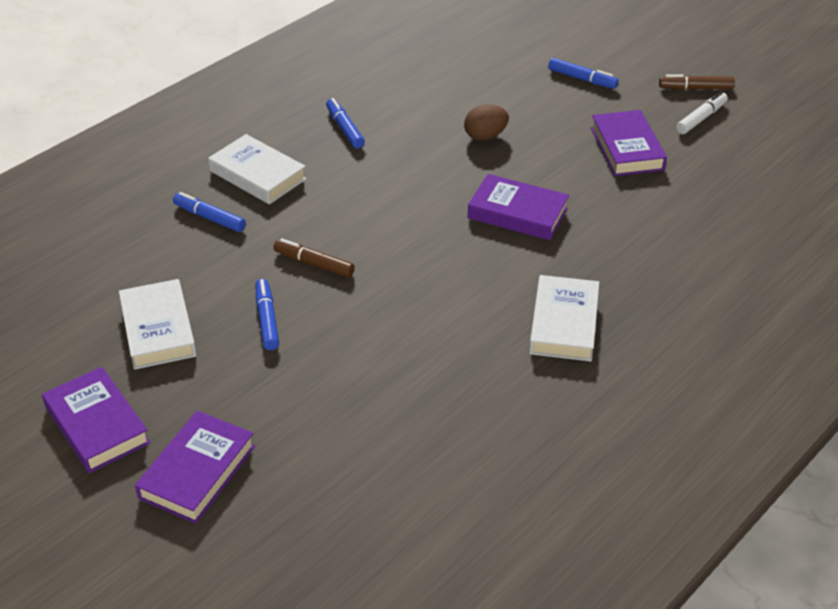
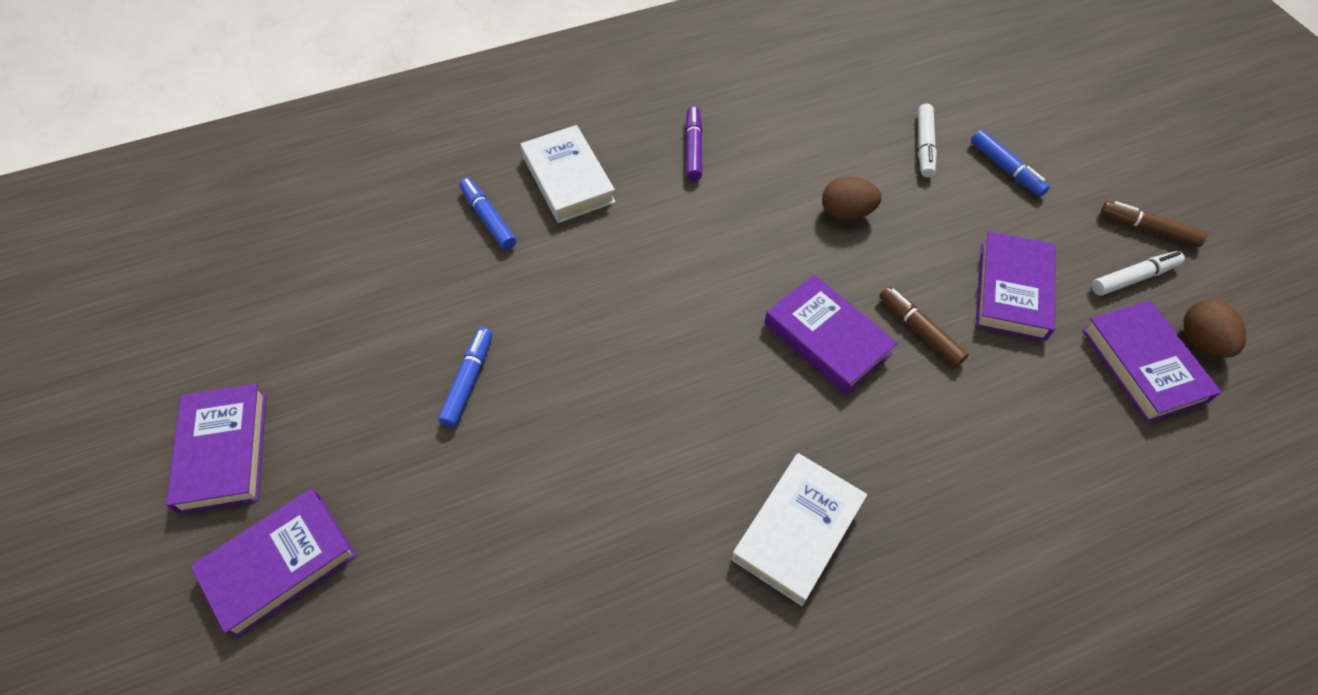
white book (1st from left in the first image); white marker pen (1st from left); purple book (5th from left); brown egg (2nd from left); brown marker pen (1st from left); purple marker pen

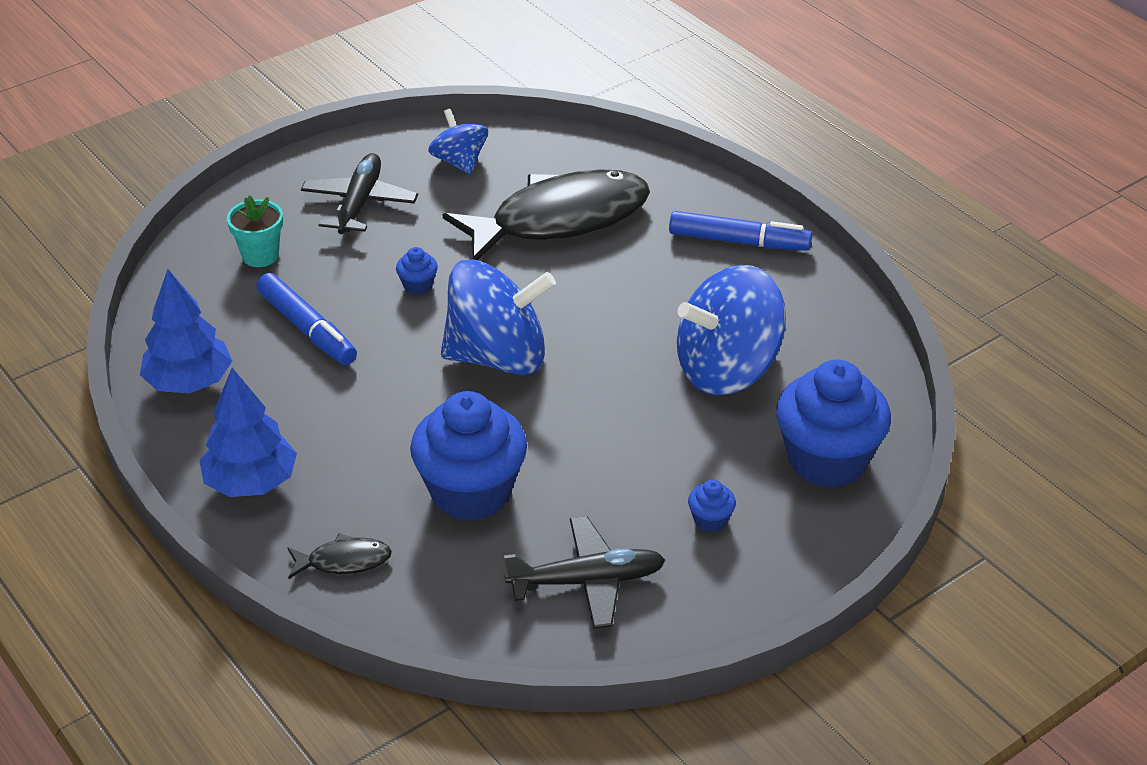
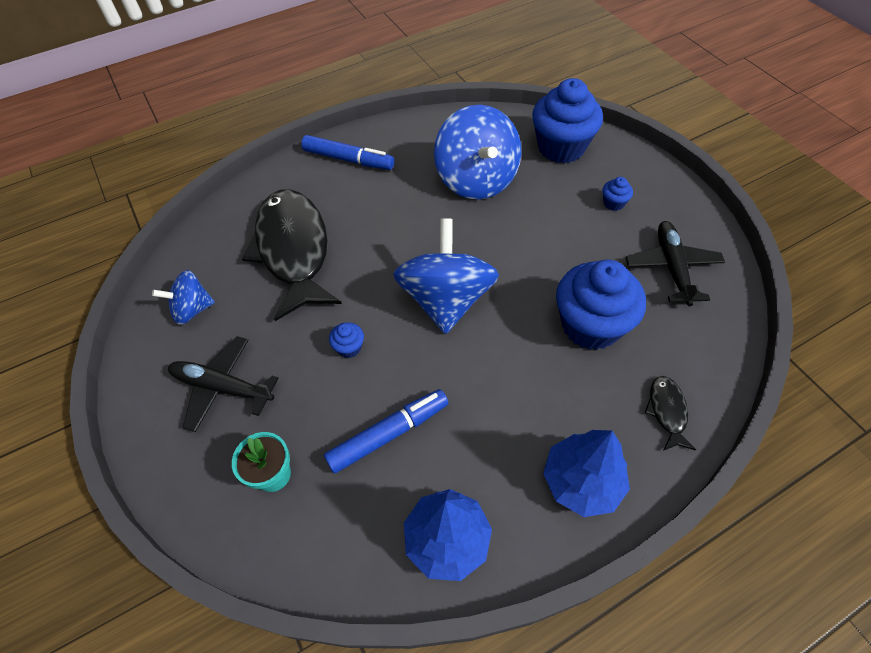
royal blue marker pen (1st from left)

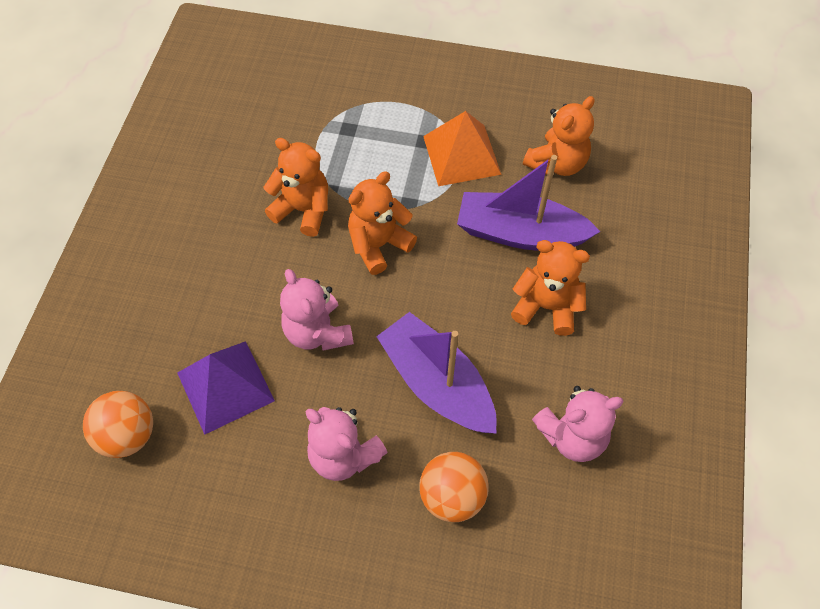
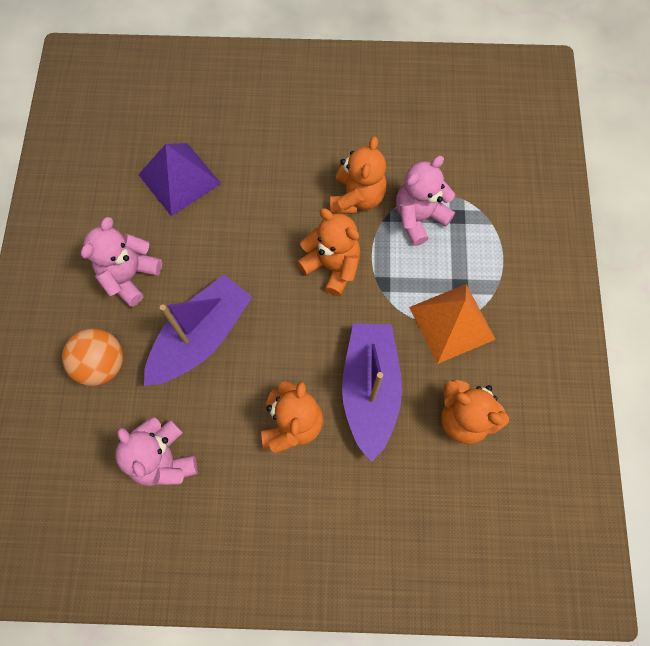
orange-coloured ball (1st from left in the first image); rosy teddy bear (3rd from left)

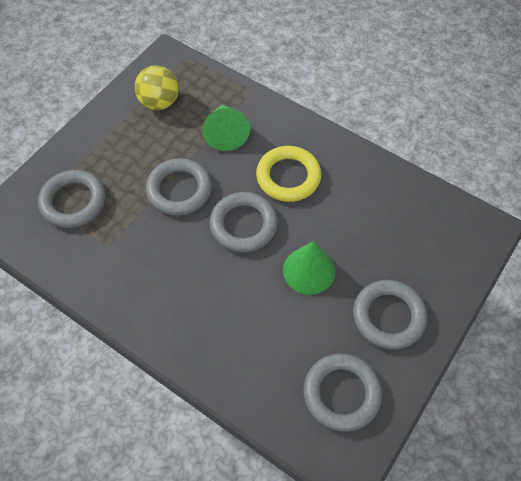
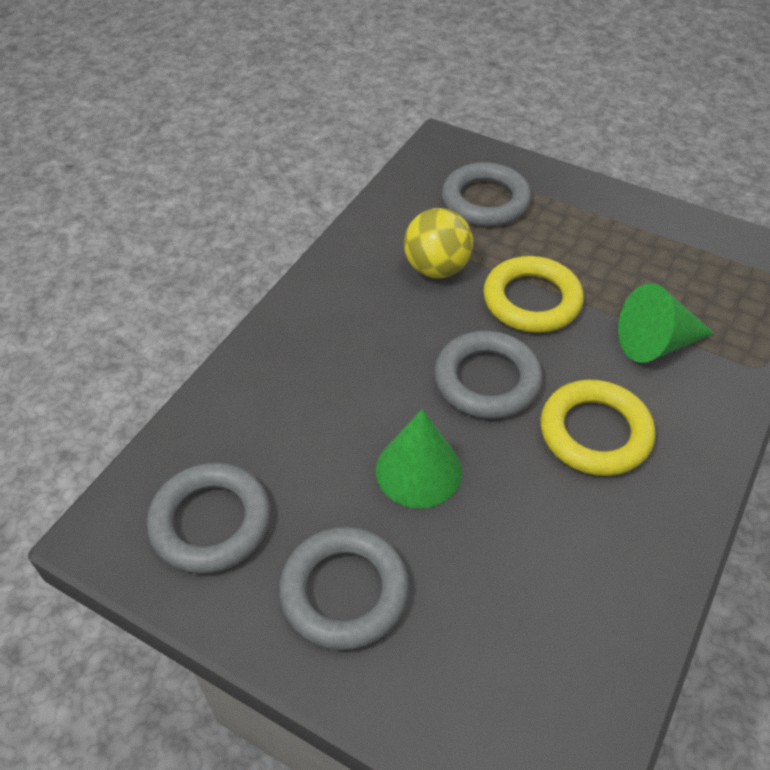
bright yellow ball; bright yellow ring (1st from left)

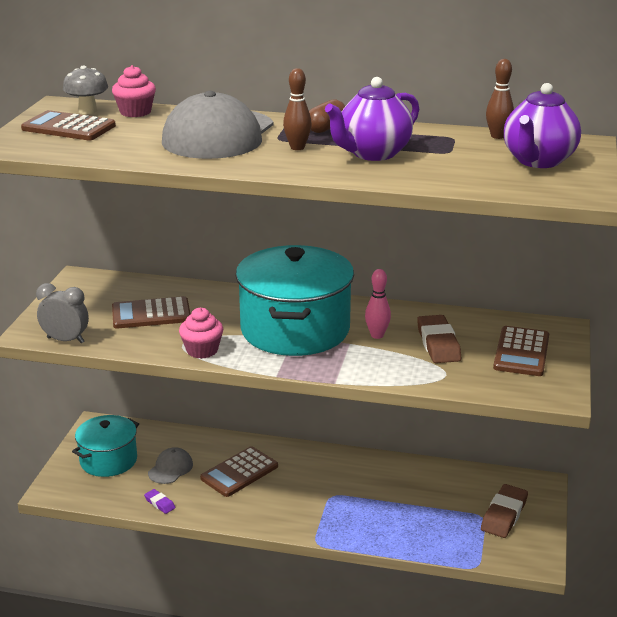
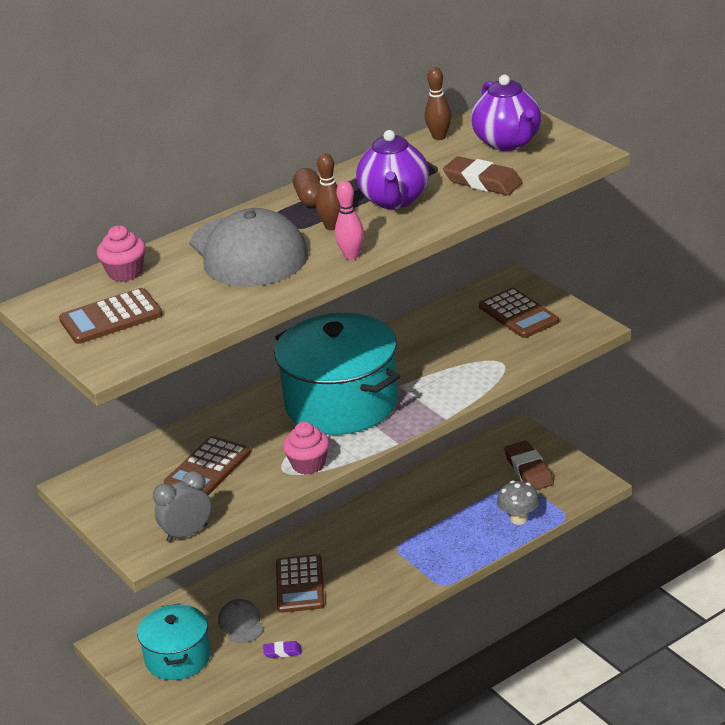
ash-grey toadstool; rosy bowling pin; brown eraser (1st from left)

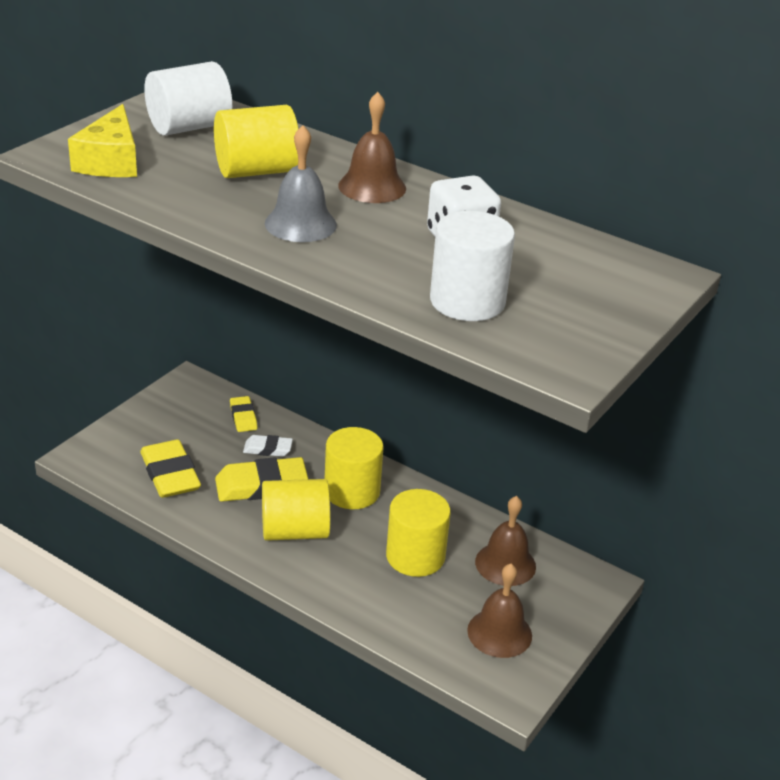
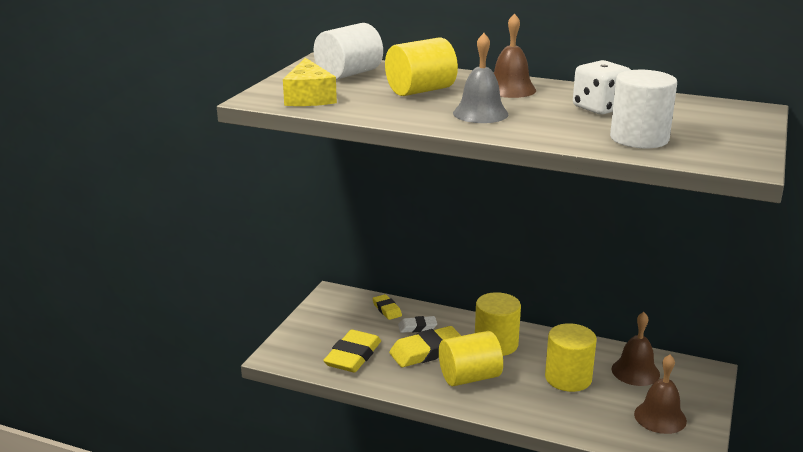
bright yellow eraser (1st from left)

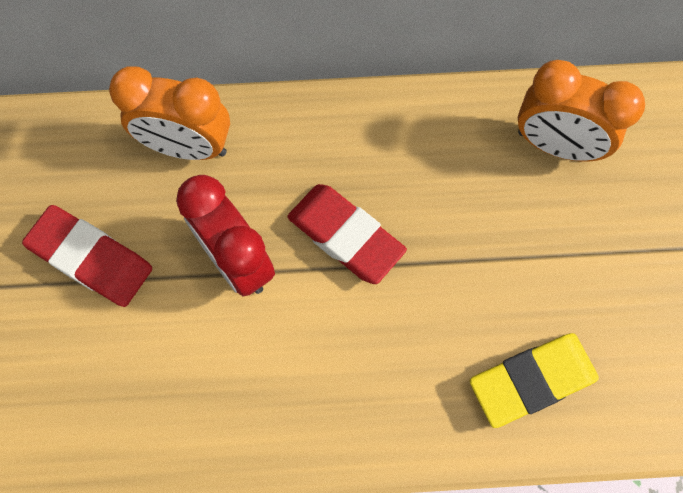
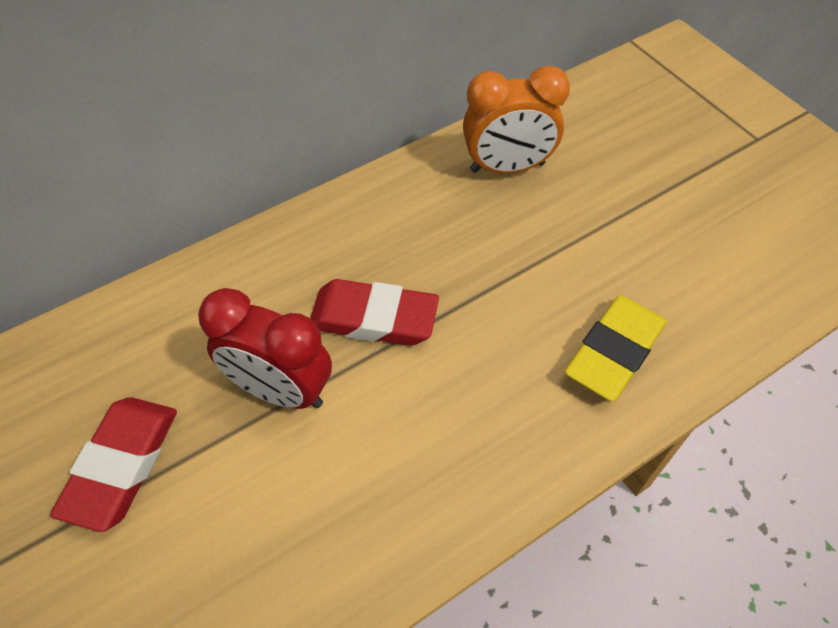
orange-coloured bedside clock (1st from left in the first image); red eraser (1st from left)

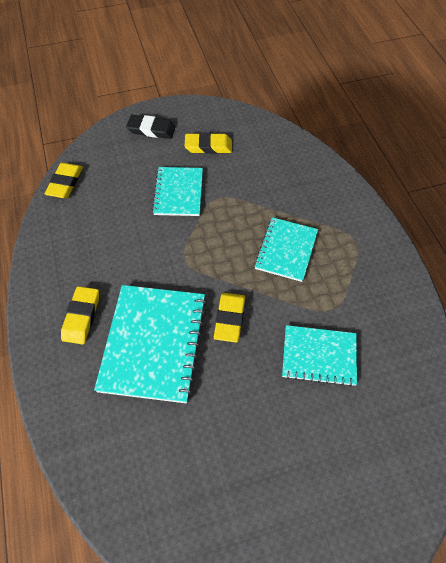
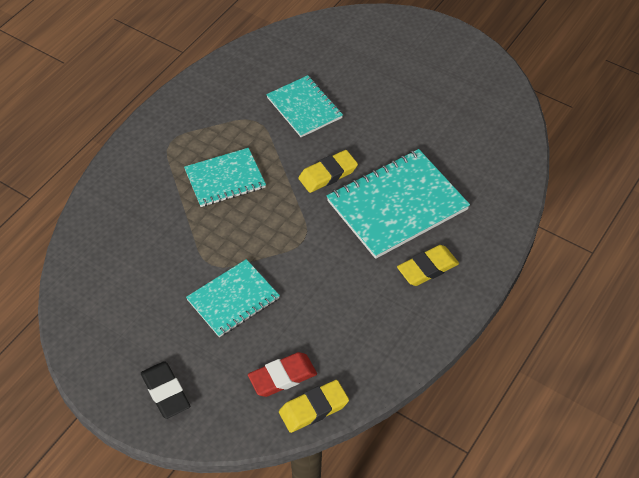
bright yellow eraser (3rd from left in the first image); red eraser

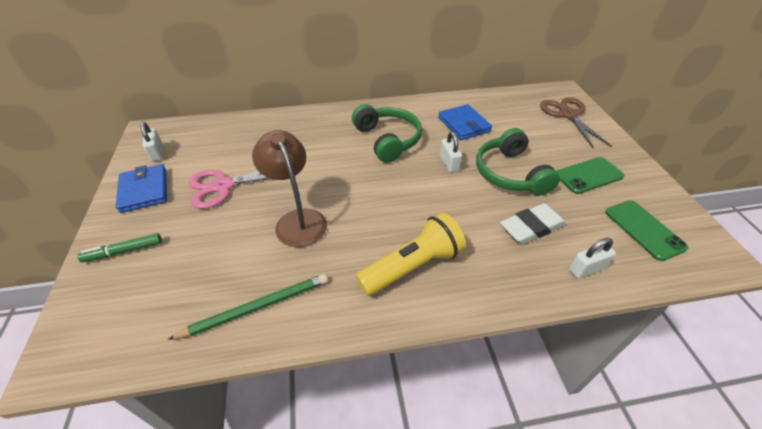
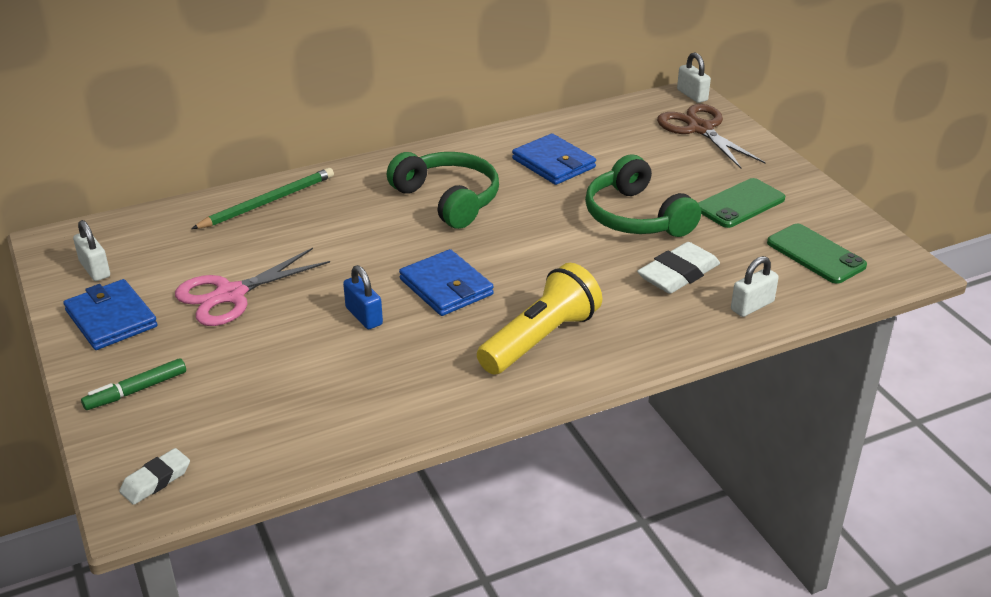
white eraser (1st from left); royal blue card wallet (2nd from left); leaf-green pencil; white small lock (2nd from left); royal blue small lock

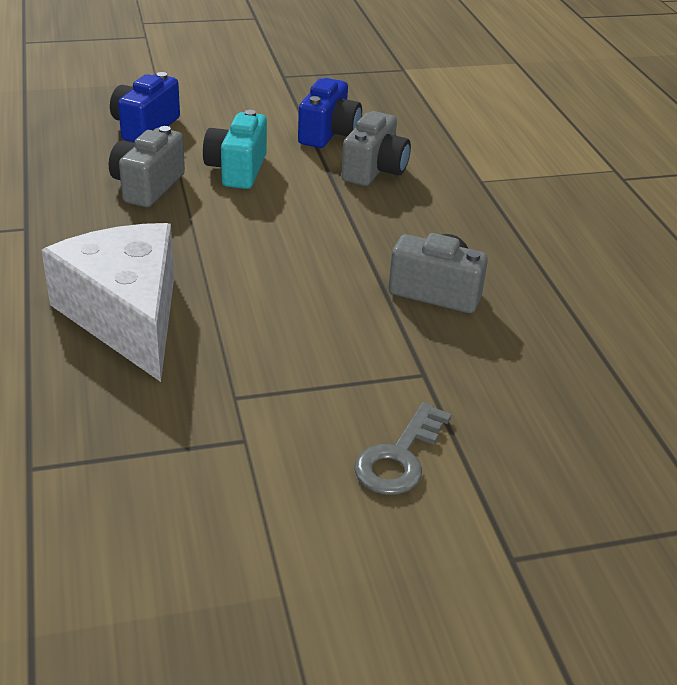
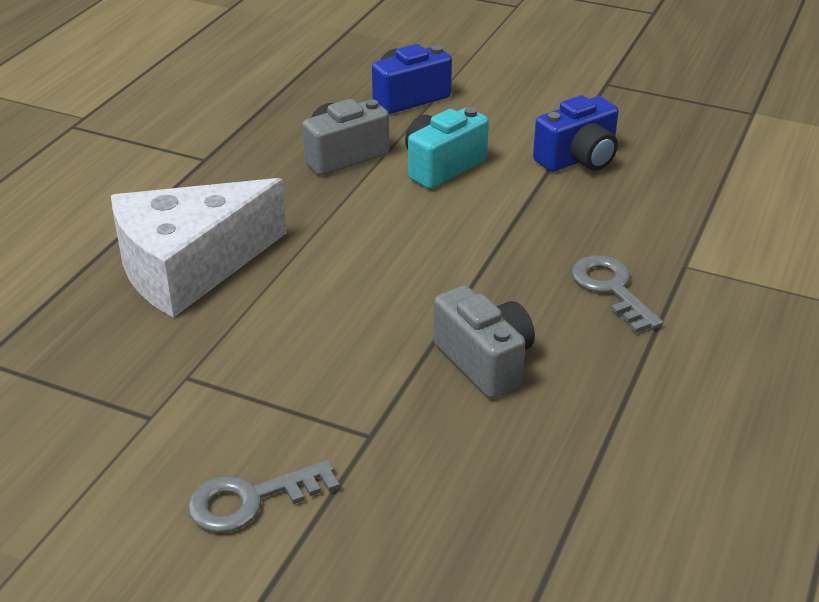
ash-grey camera (2nd from left in the first image); ash-grey key (2nd from left); white cheese wedge

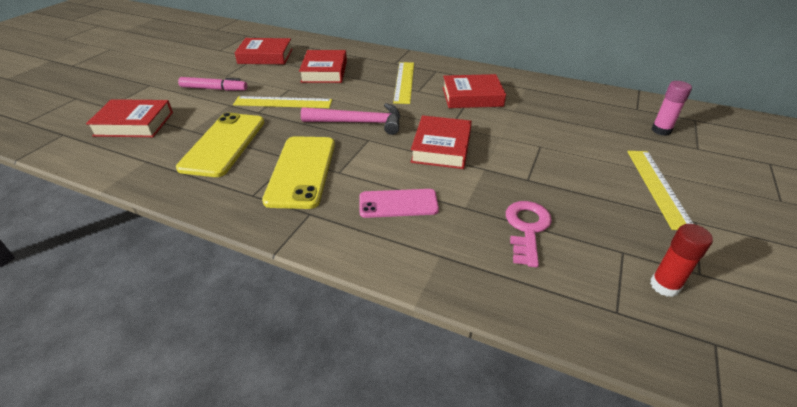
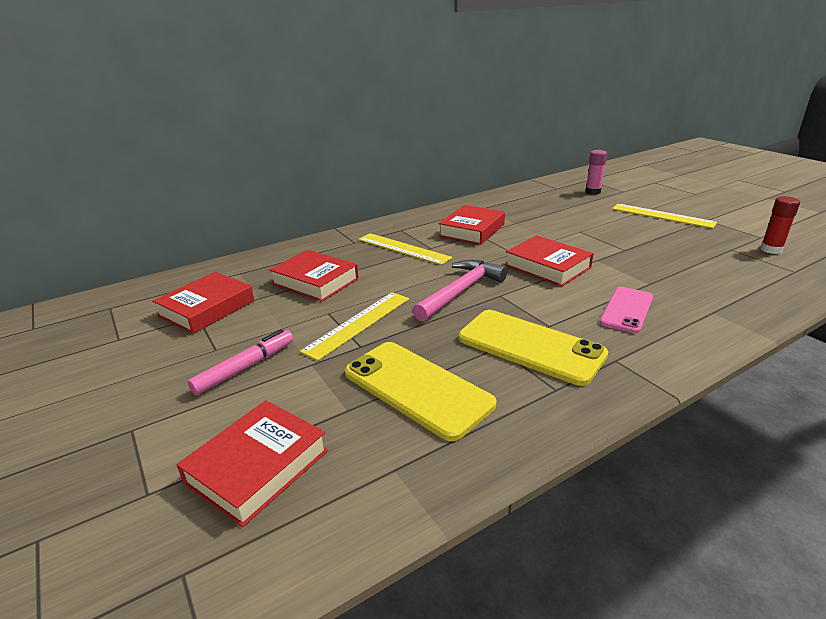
rosy key

